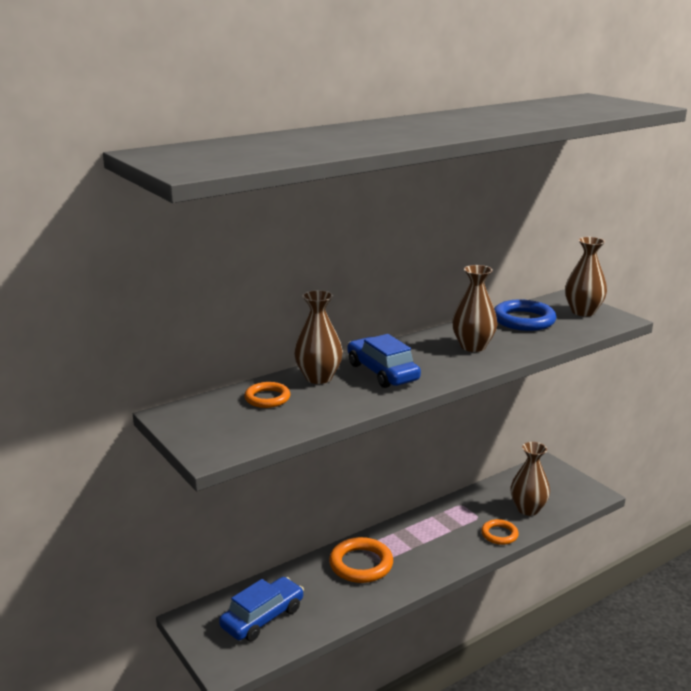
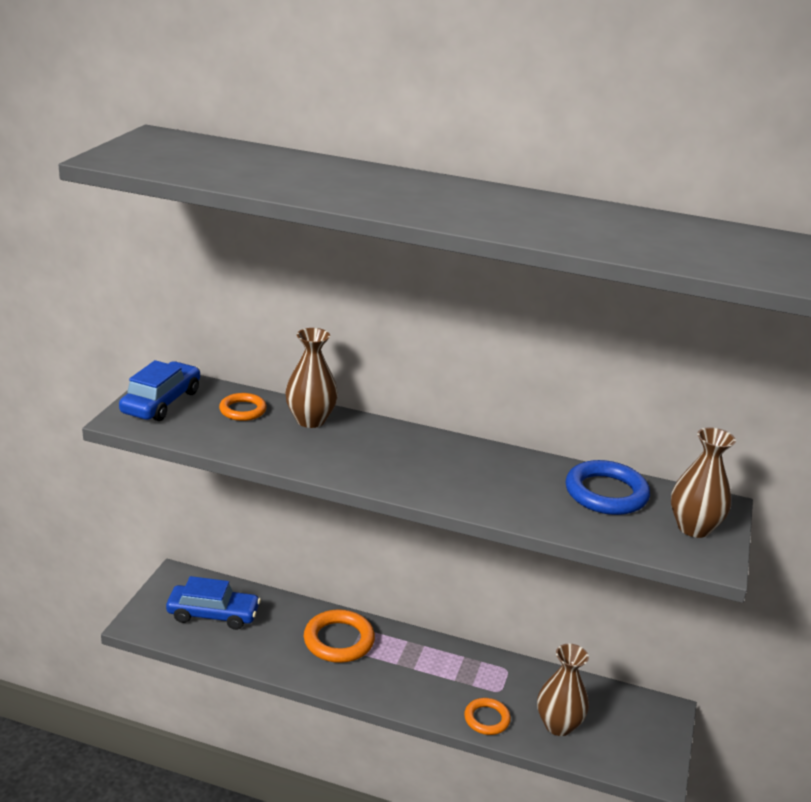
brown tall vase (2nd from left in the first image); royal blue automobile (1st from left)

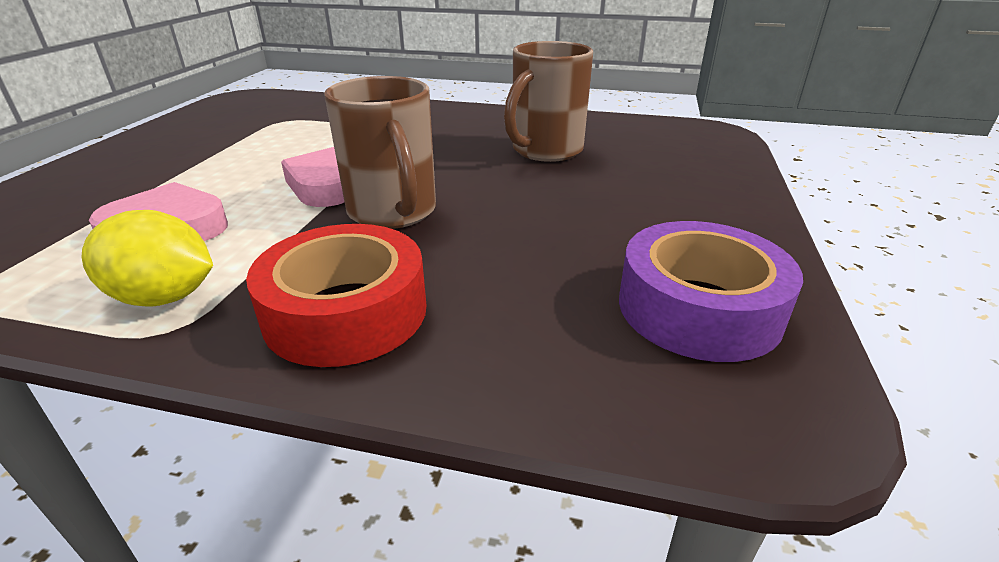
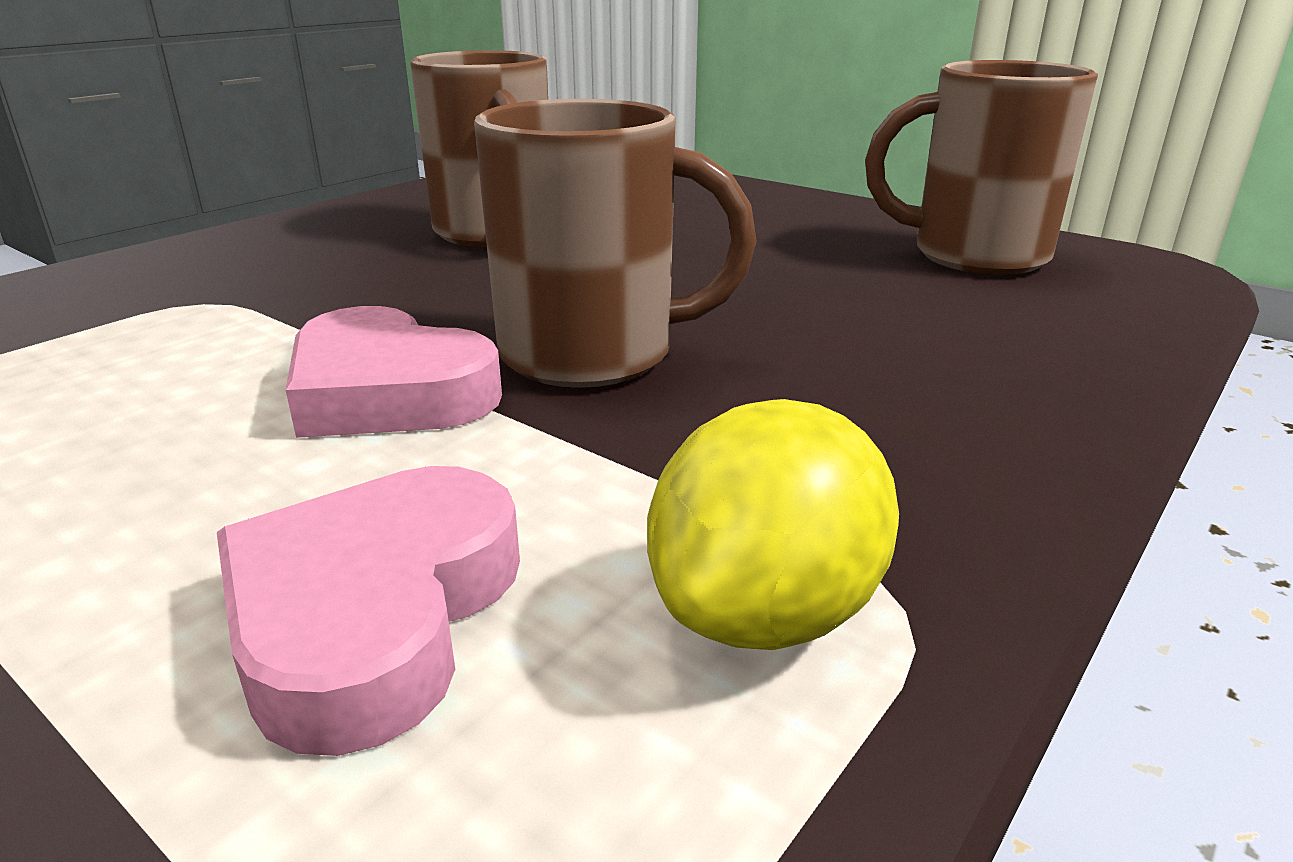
red tape; brown coffee mug (3rd from left)

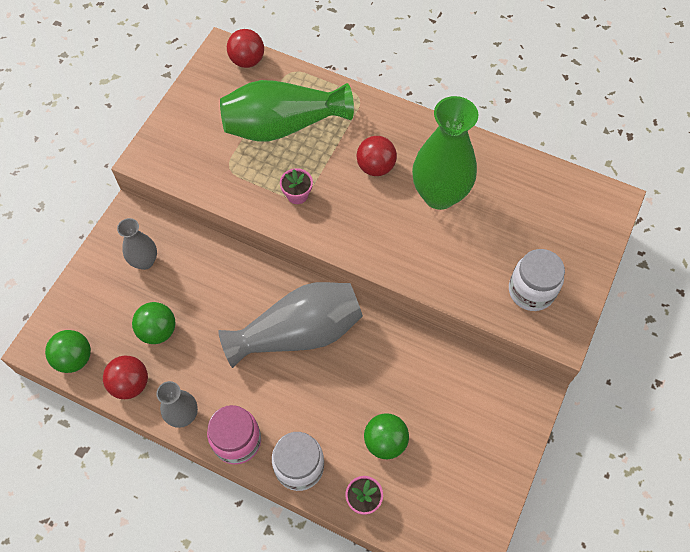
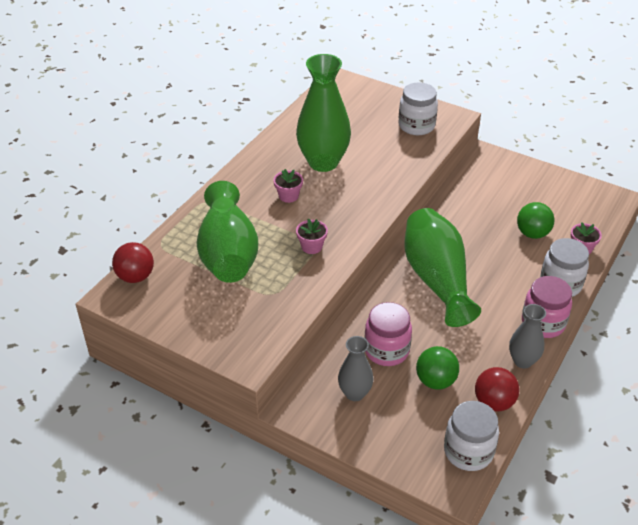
rosy preserve jar (1st from left); white preserve jar (2nd from left); rosy potted plant (1st from left); leaf-green tall vase (3rd from left)

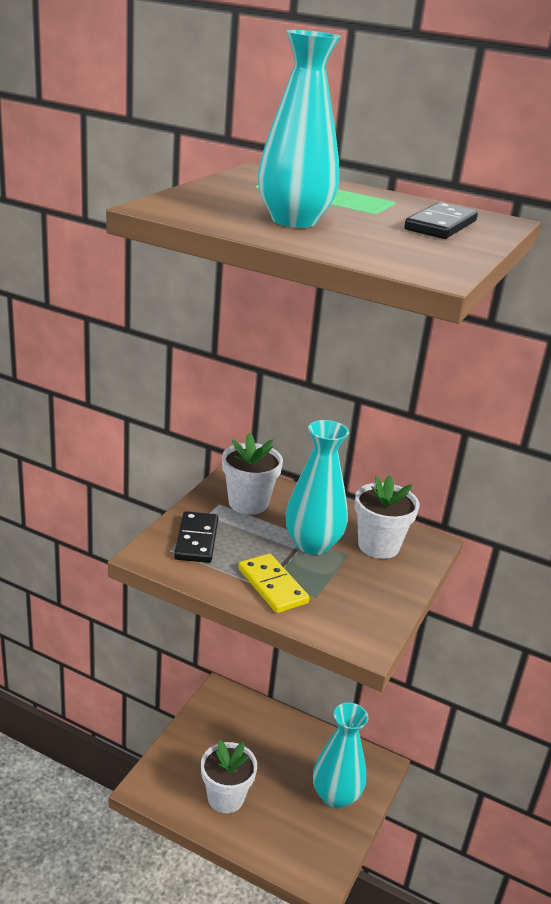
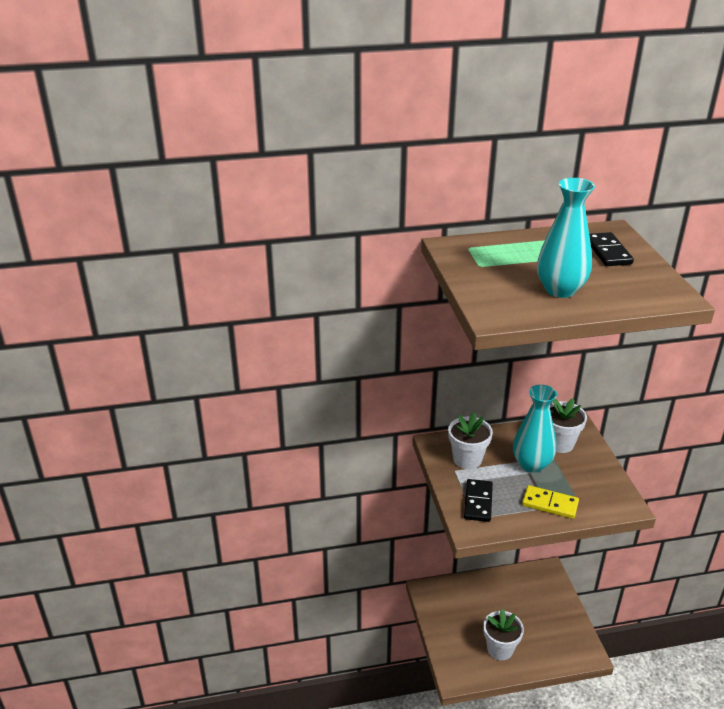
turquoise tall vase (3rd from left in the first image); jet-black domino tile (1st from left)

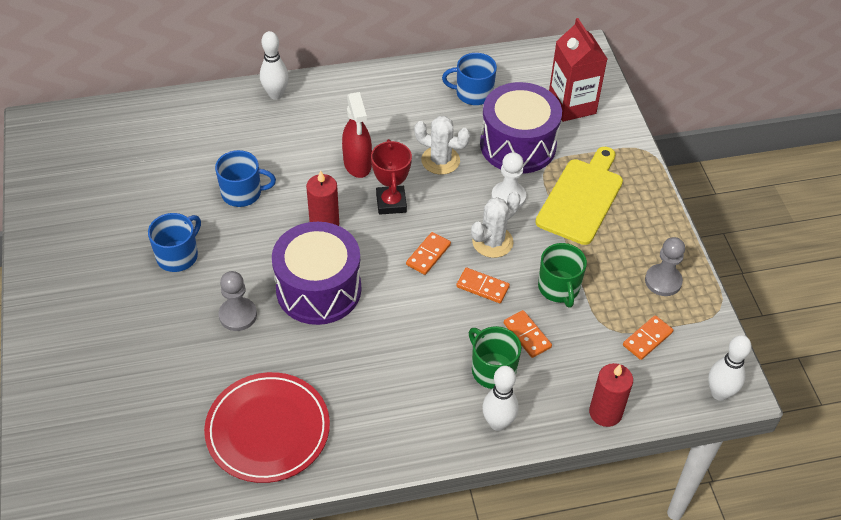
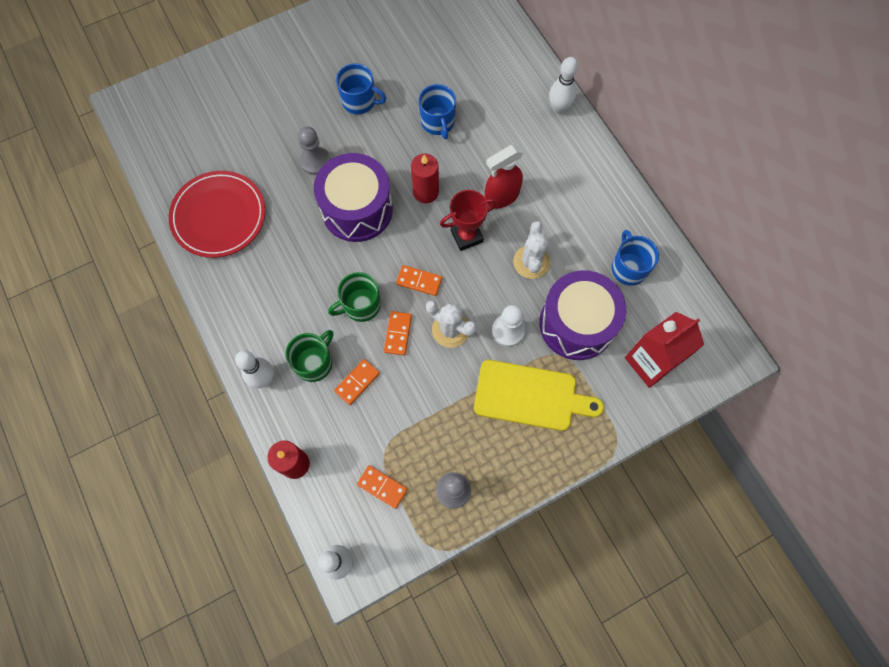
leaf-green coffee mug (2nd from left)

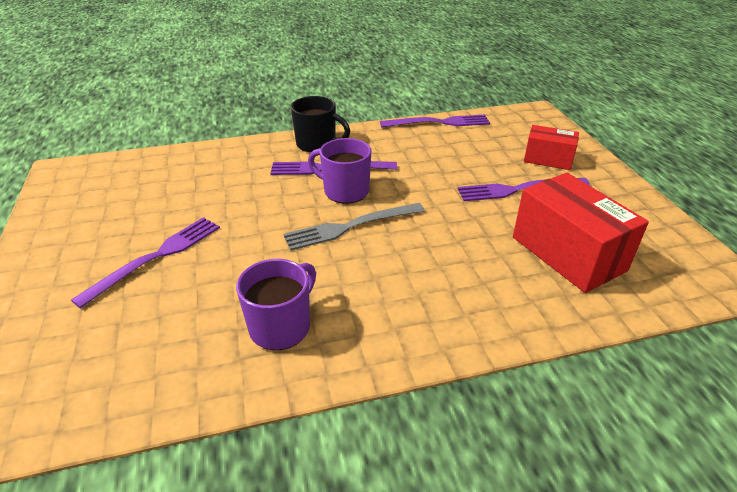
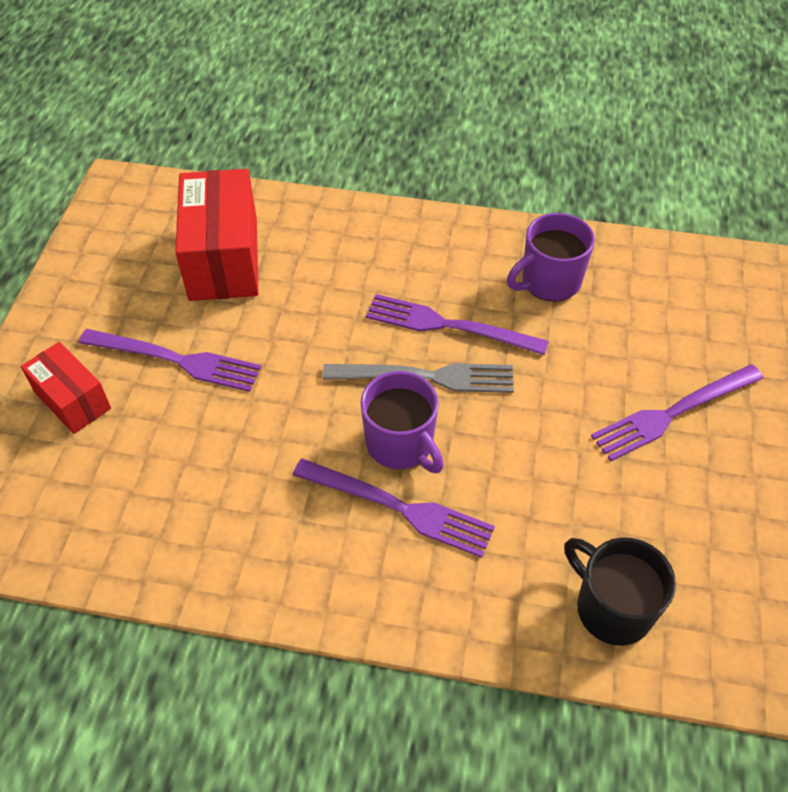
jet-black coffee mug; purple table fork (3rd from left)

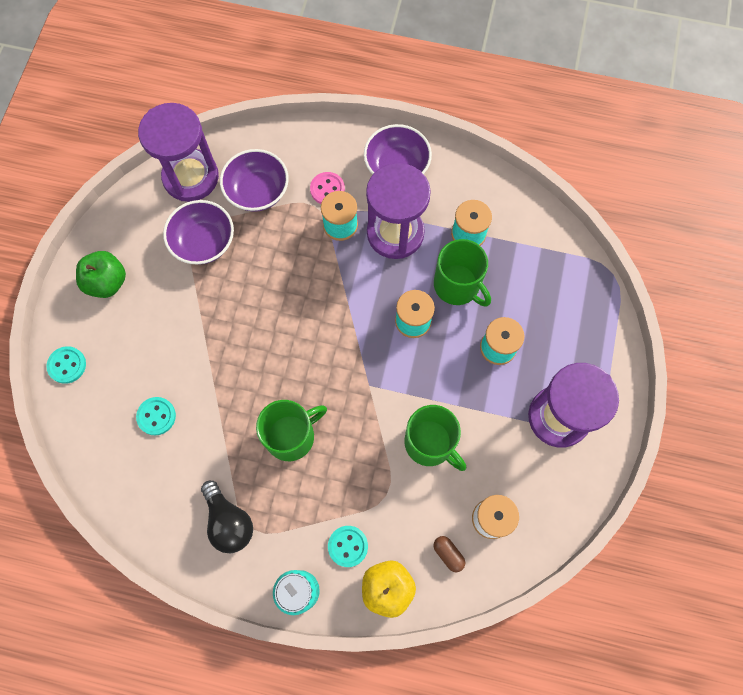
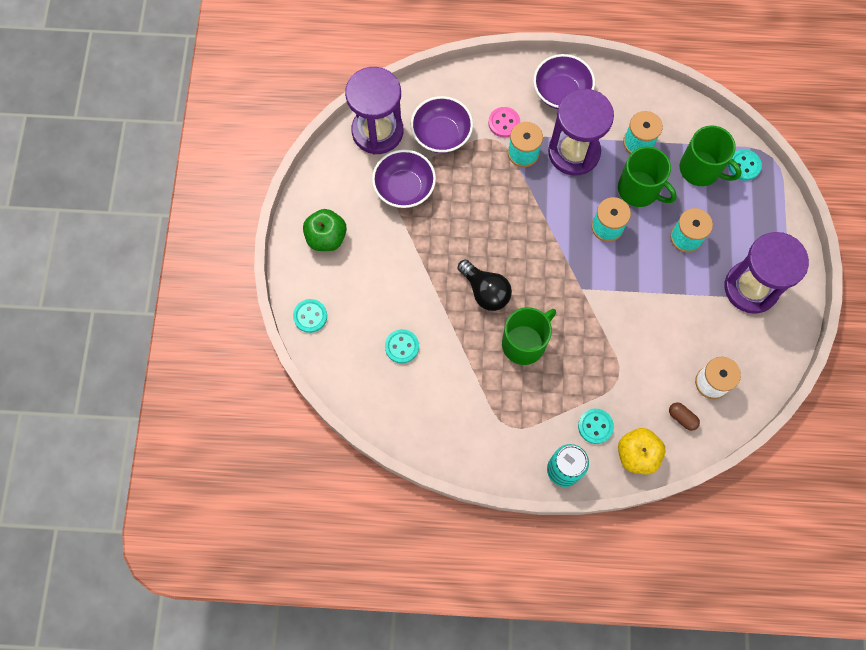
turquoise shirt button (4th from left); jet-black bulb; leaf-green coffee mug (3rd from left)

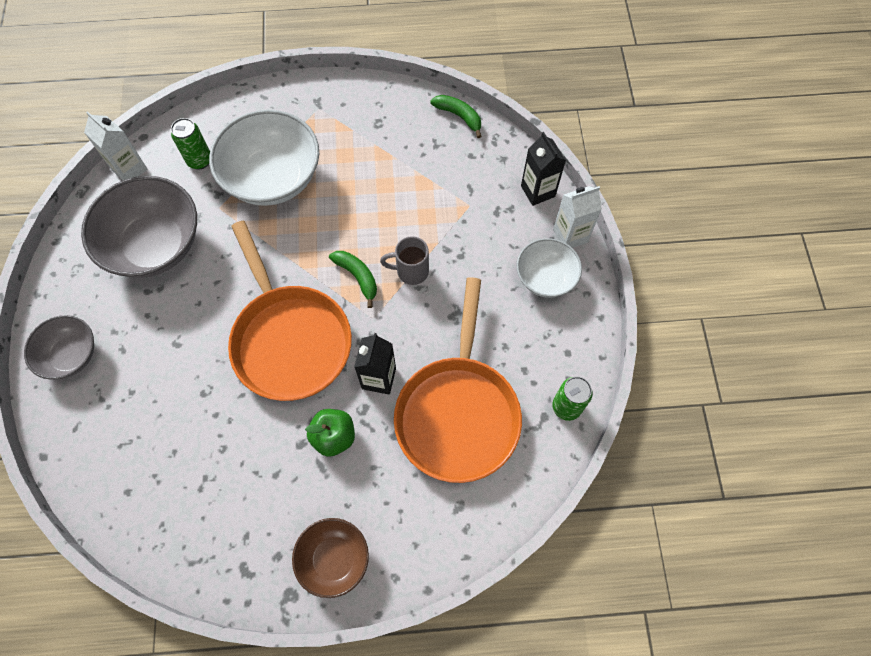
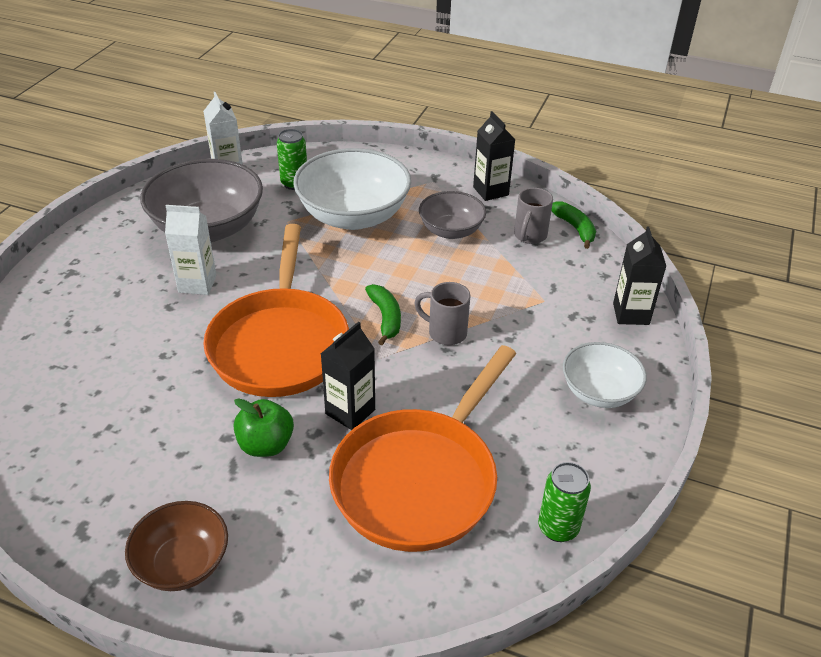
jet-black carton (2nd from left); ash-grey coffee mug (2nd from left); ash-grey deep dish (2nd from left); white carton (1st from left)

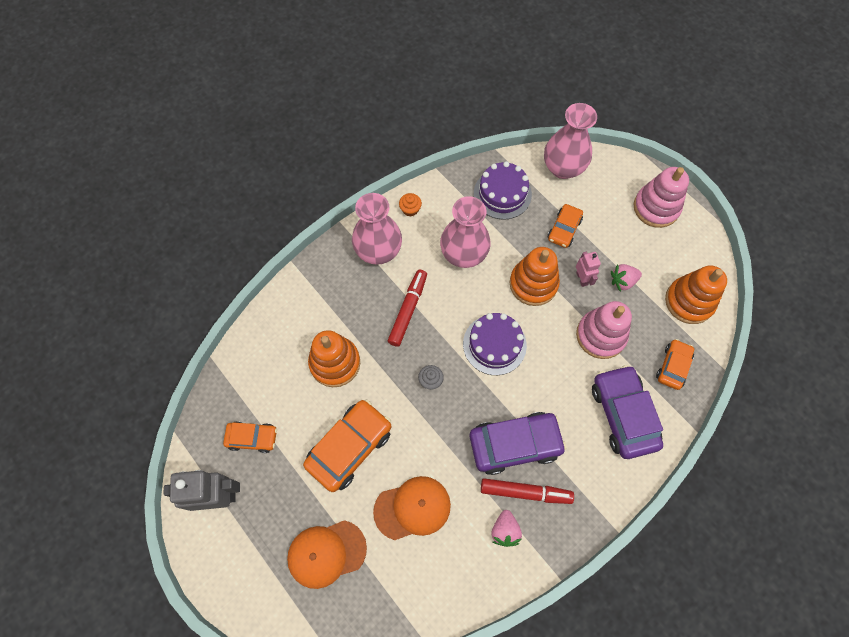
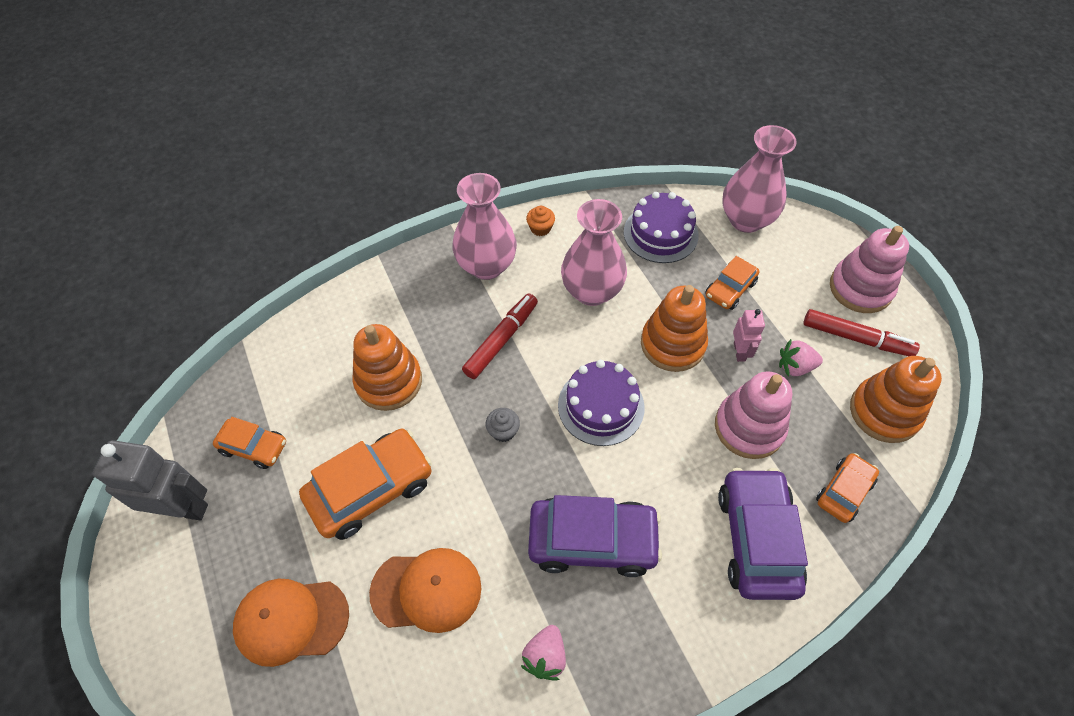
red marker pen (2nd from left)

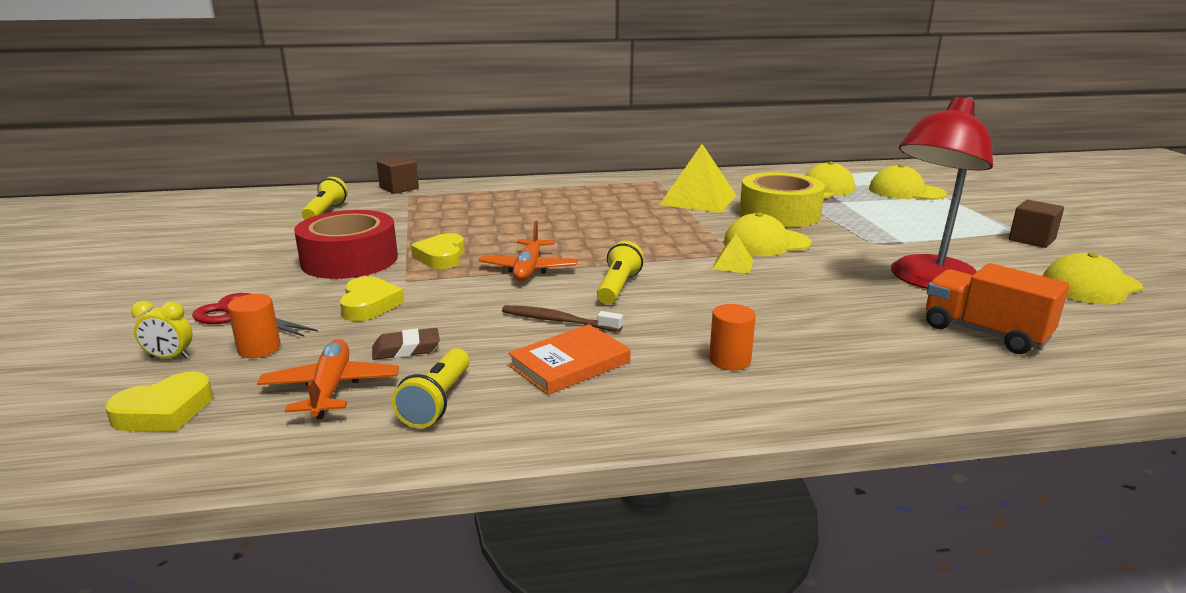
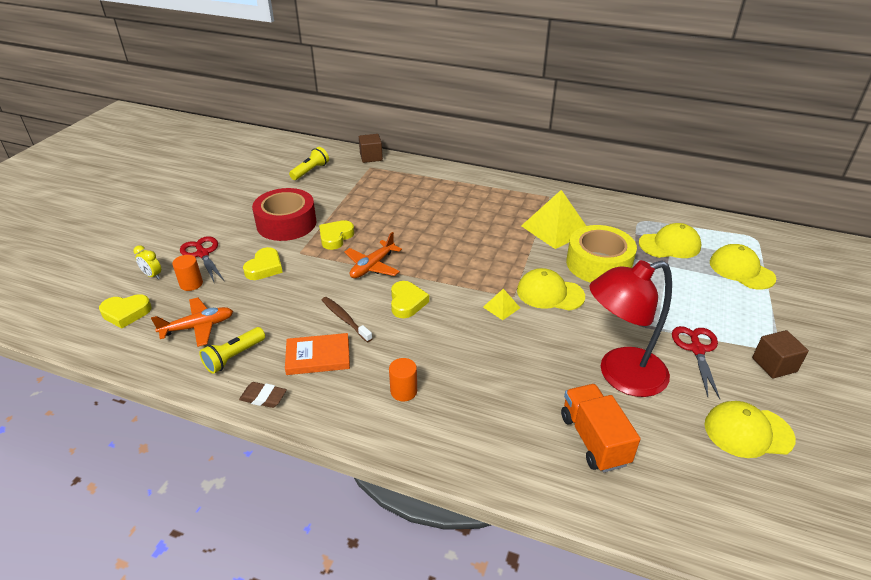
red shears (2nd from left); brown eraser; bright yellow love heart (4th from left); orange-coloured plane (1st from left)

